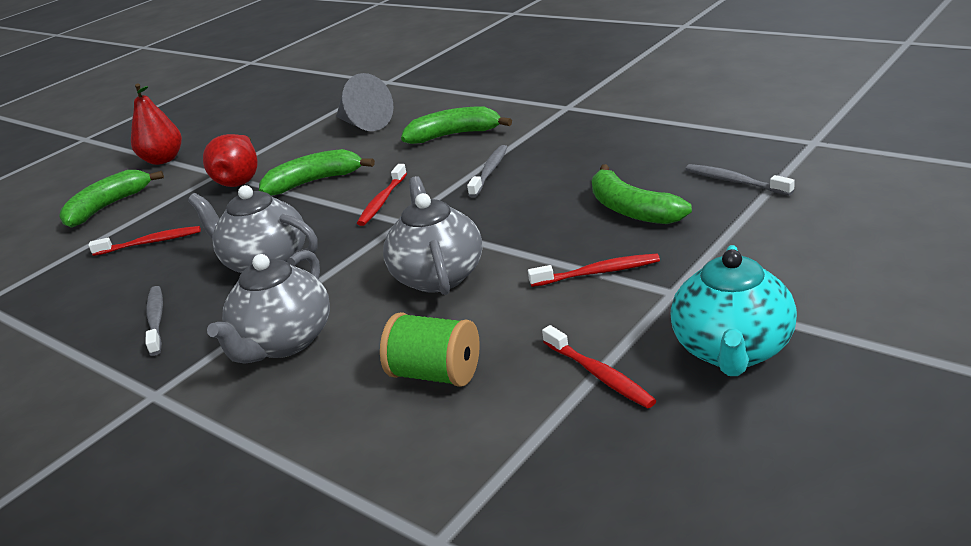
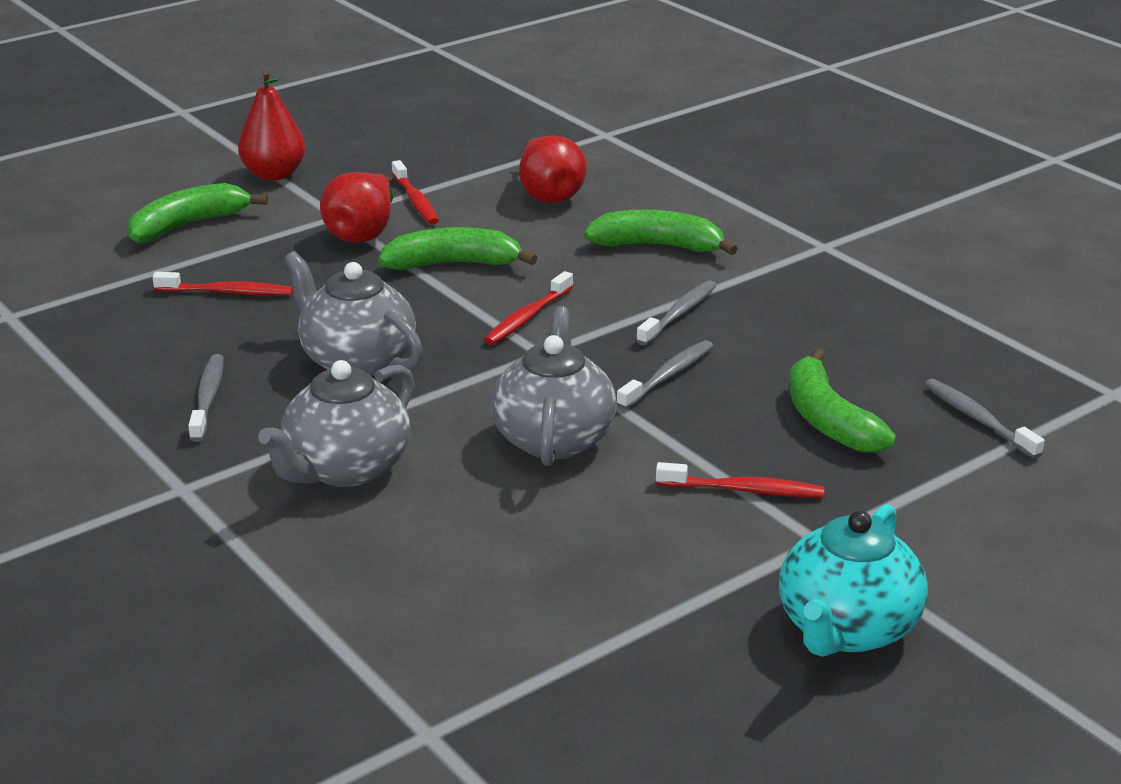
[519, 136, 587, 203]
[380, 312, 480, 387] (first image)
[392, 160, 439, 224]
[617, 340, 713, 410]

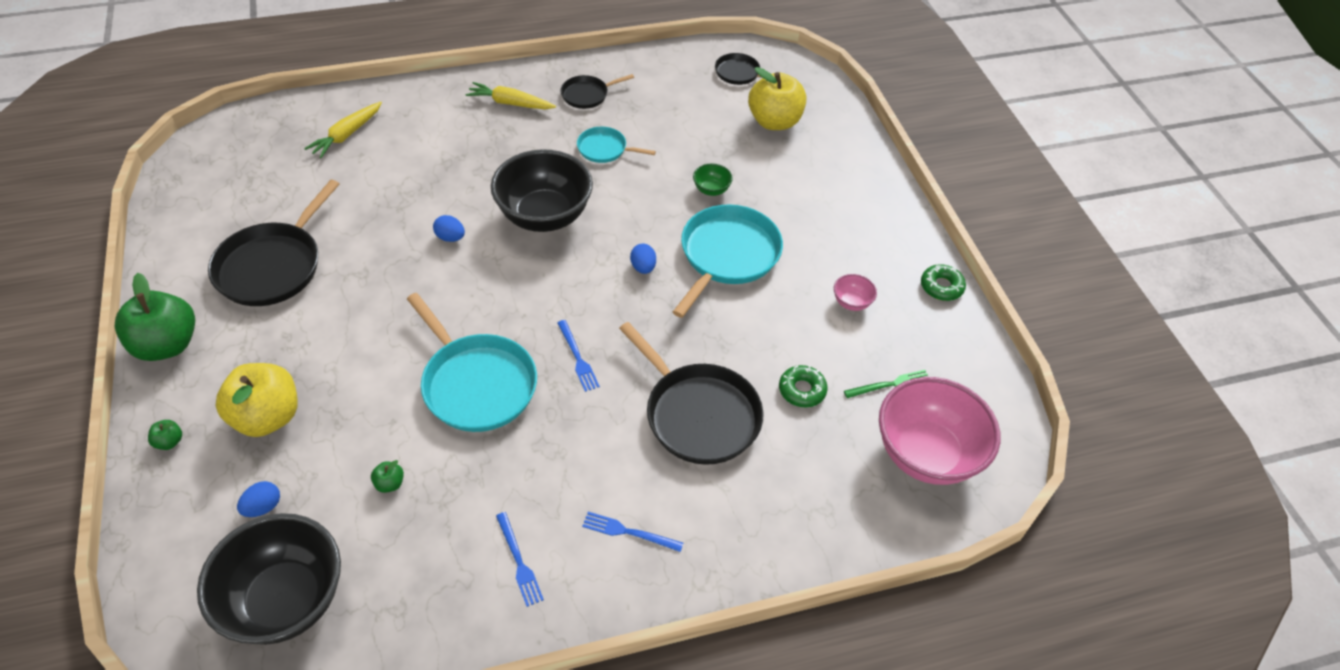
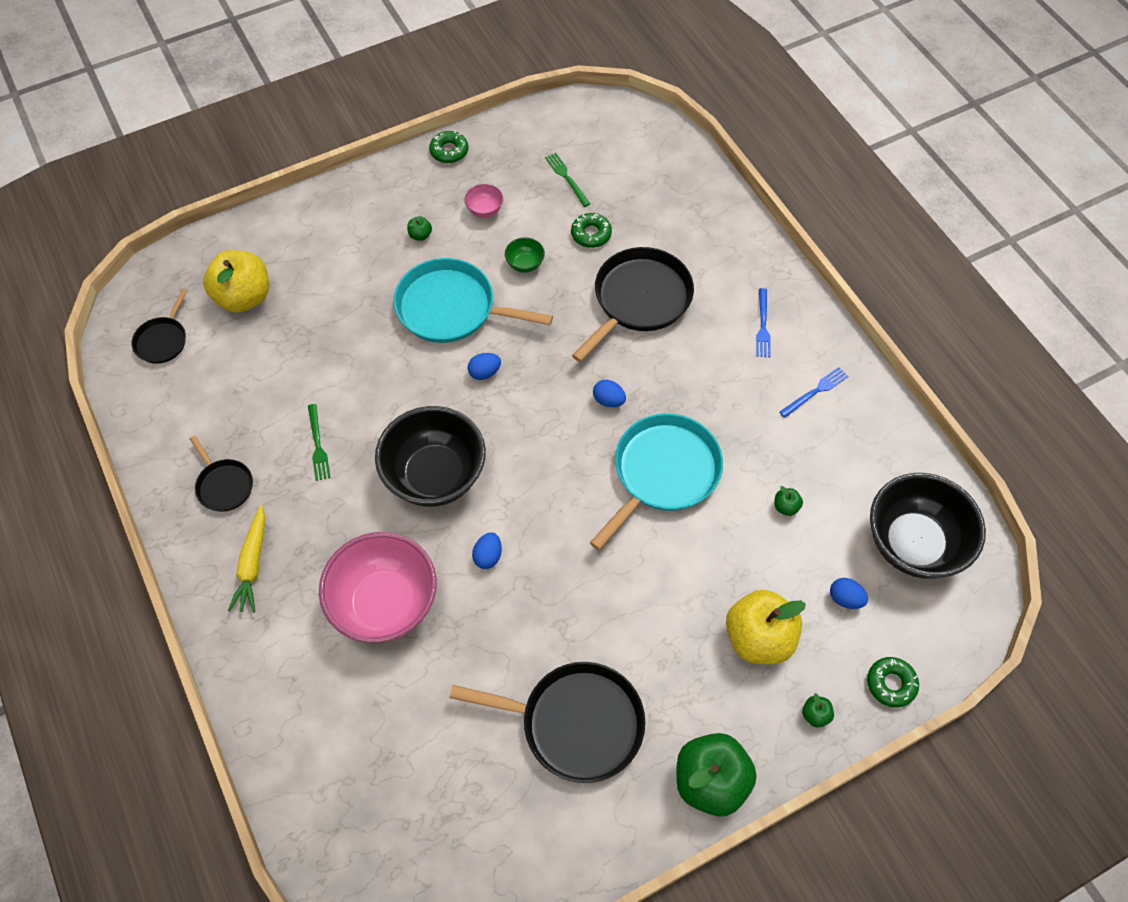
[304, 102, 382, 158] (first image)
[308, 404, 331, 481]
[505, 237, 545, 273]
[593, 380, 626, 407]
[319, 532, 437, 643]
[407, 216, 432, 241]
[867, 657, 919, 708]

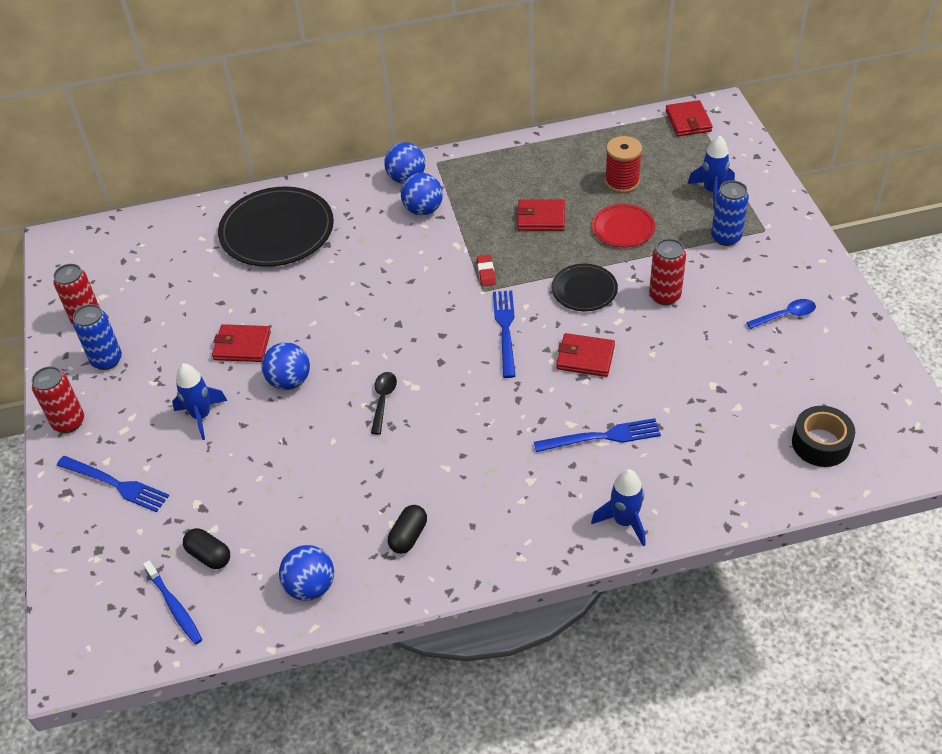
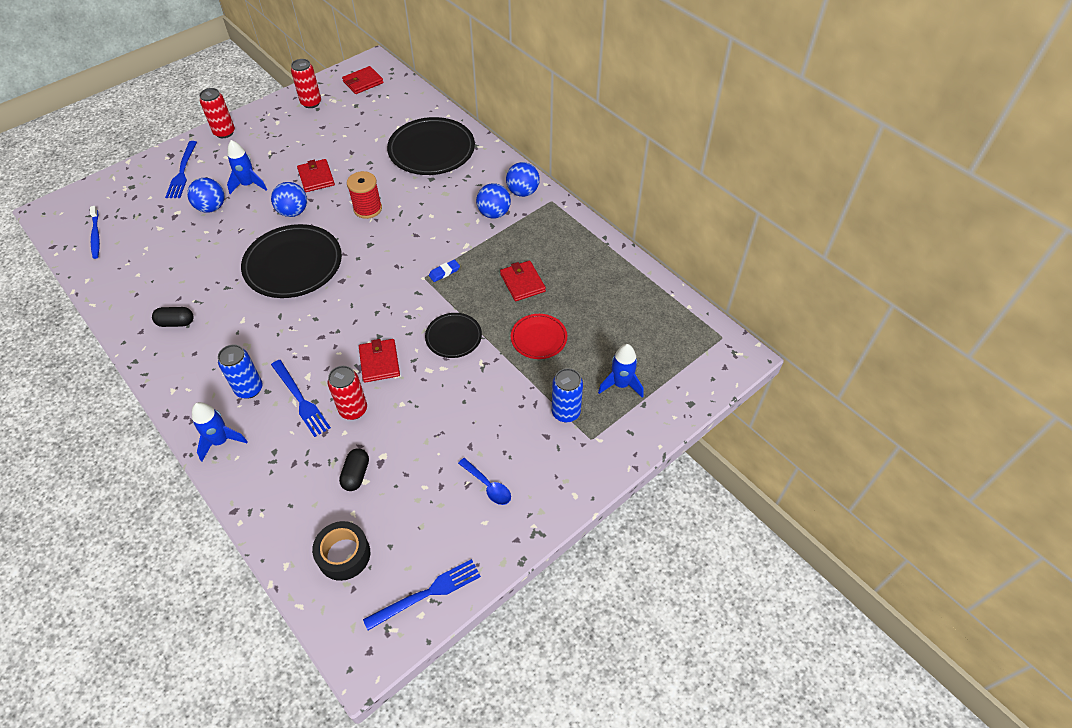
[342, 66, 384, 94]
[347, 171, 382, 219]
[328, 366, 367, 420]
[429, 259, 460, 282]
[363, 559, 481, 630]
[218, 344, 263, 399]
[241, 224, 342, 298]
[339, 448, 369, 491]
[187, 178, 224, 213]
[90, 206, 100, 259]

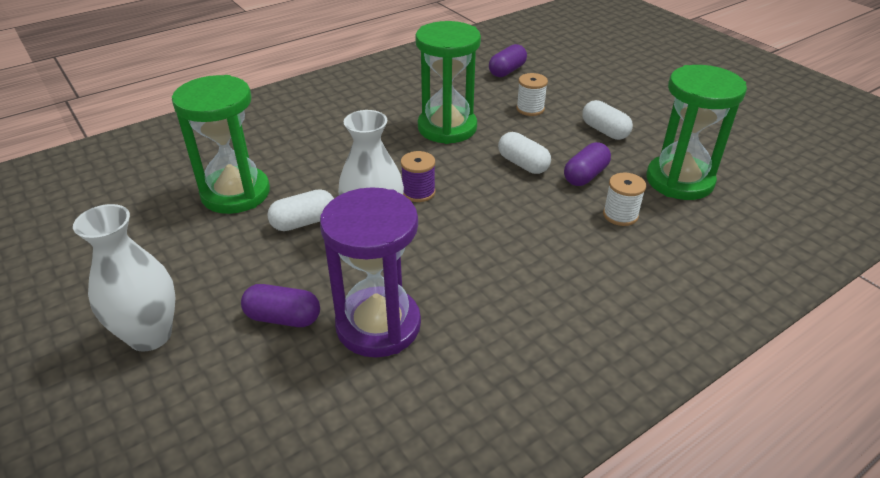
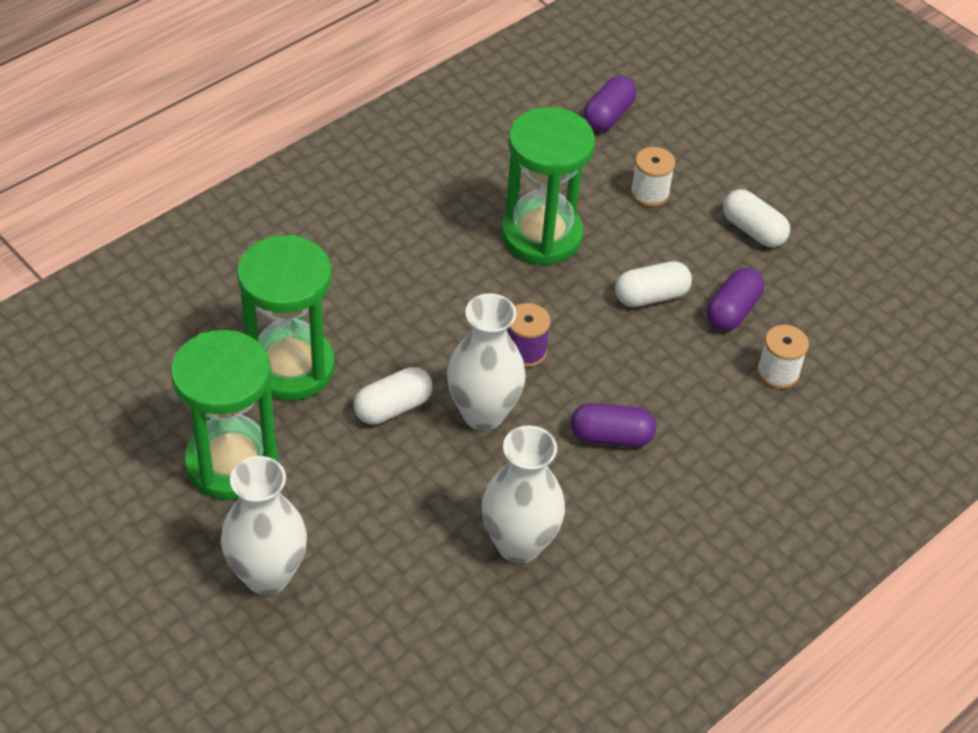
[171, 330, 278, 500]
[615, 261, 692, 307]
[482, 425, 565, 564]
[571, 403, 656, 447]

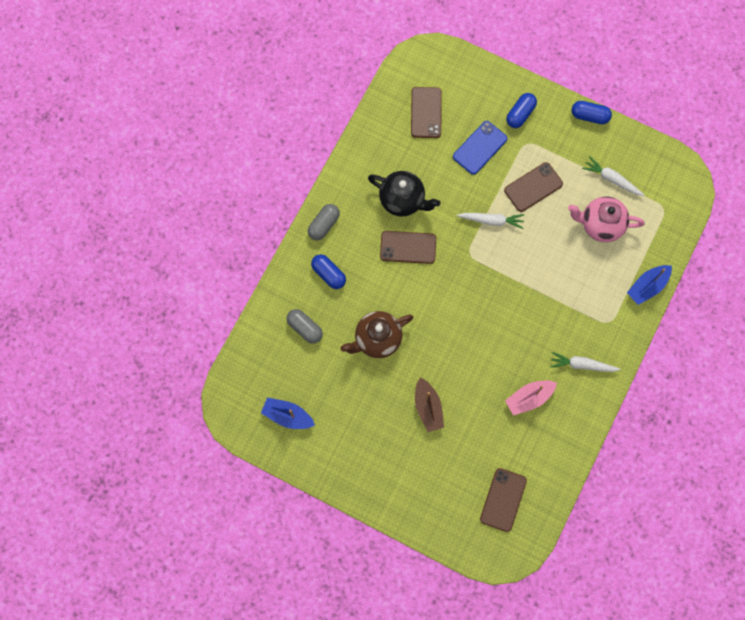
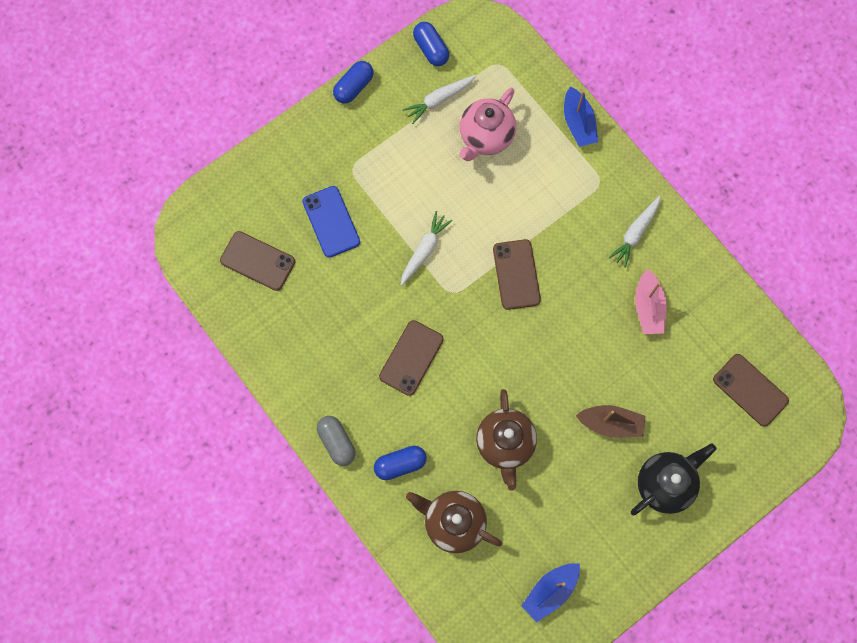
[413, 22, 449, 66]
[493, 239, 541, 310]
[631, 443, 716, 516]
[406, 491, 502, 553]

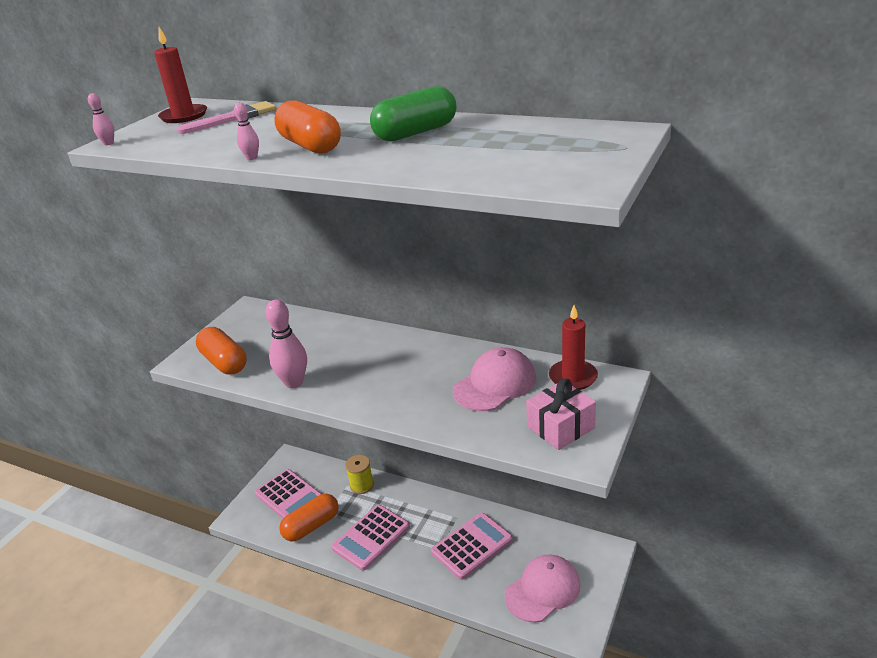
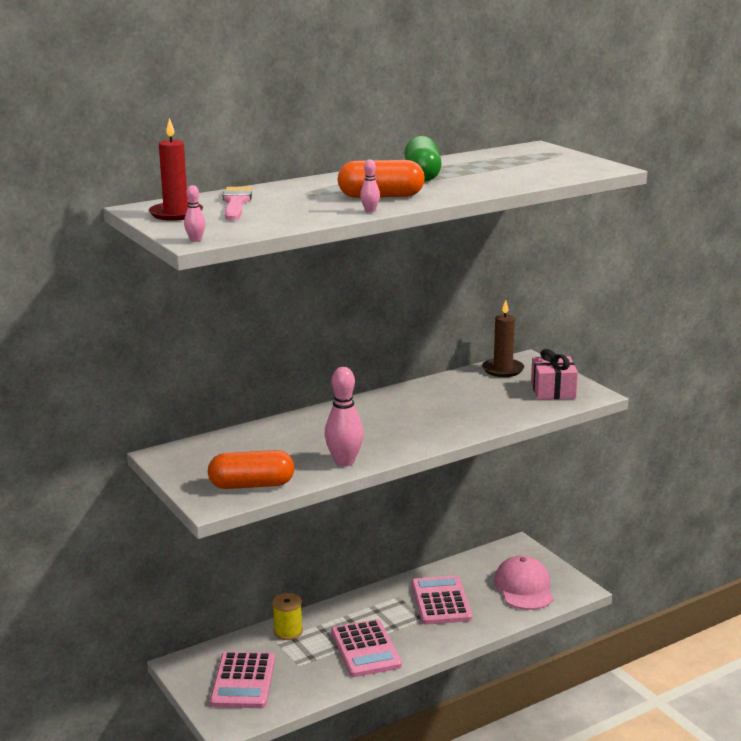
[482, 300, 524, 377]
[453, 347, 536, 411] (first image)
[210, 651, 275, 708]
[279, 494, 339, 542] (first image)

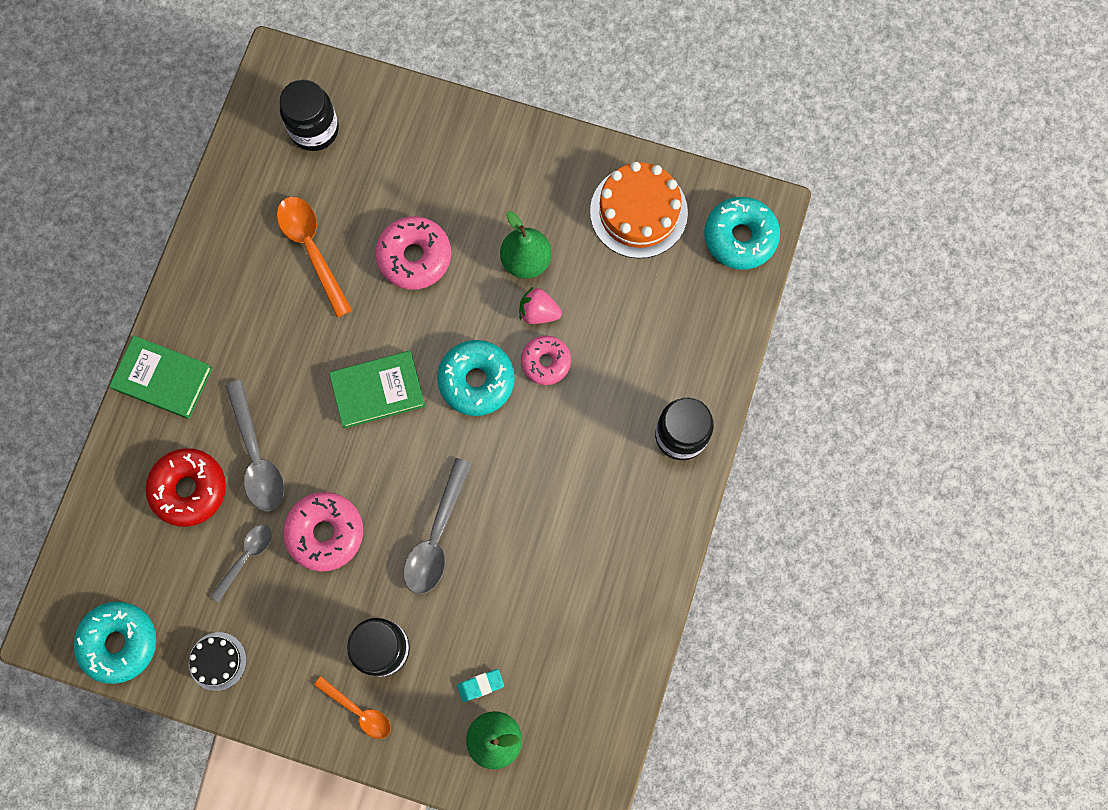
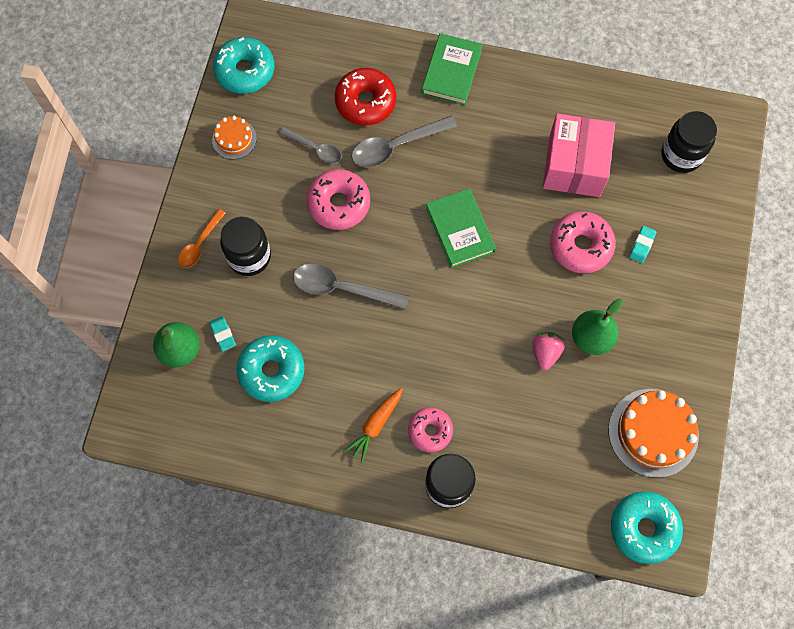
[543, 114, 615, 197]
[408, 407, 453, 452]
[237, 335, 305, 402]
[212, 116, 257, 159]
[629, 226, 656, 263]
[344, 387, 403, 463]

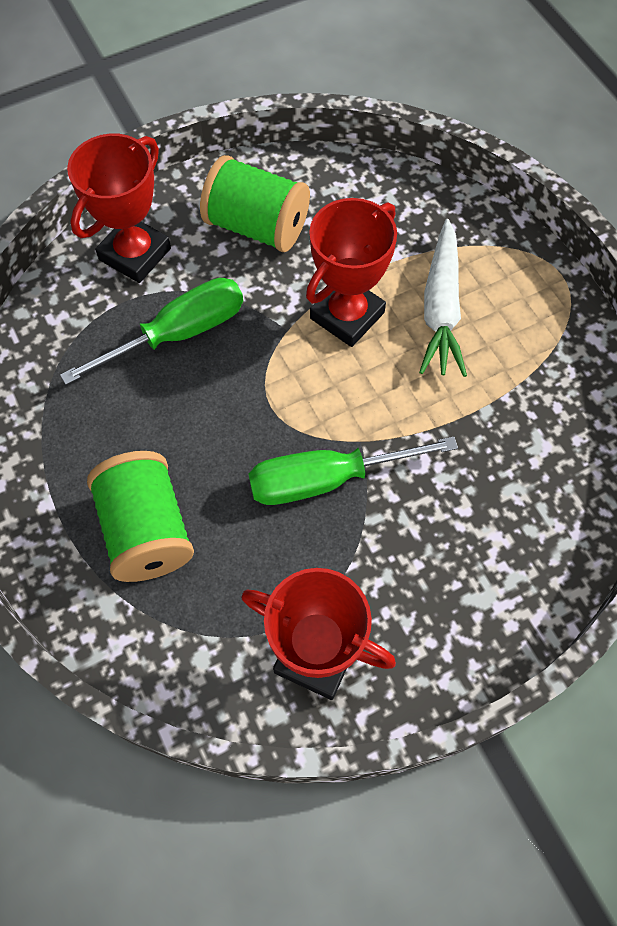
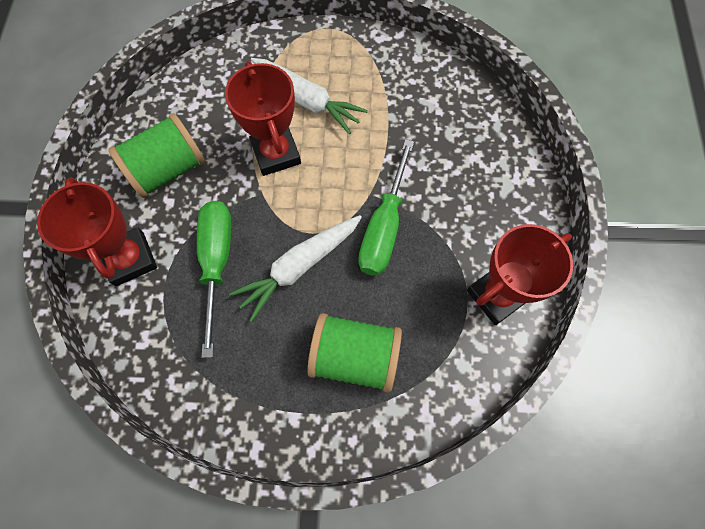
[229, 215, 362, 322]

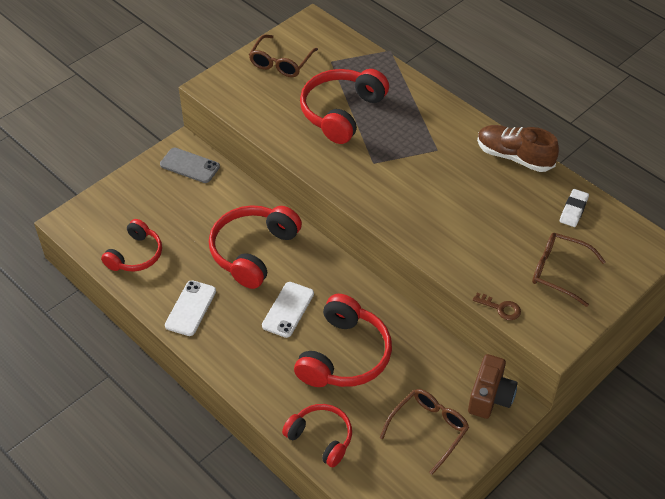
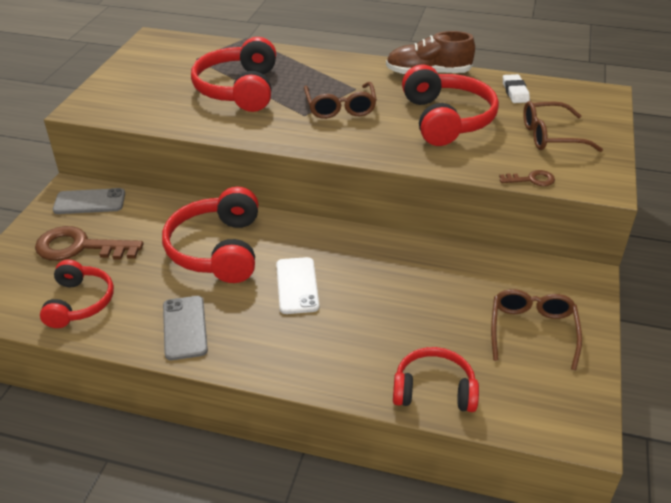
[304, 82, 377, 119]
[163, 296, 208, 360]
[402, 64, 499, 146]
[468, 354, 518, 419] (first image)
[35, 226, 143, 261]

